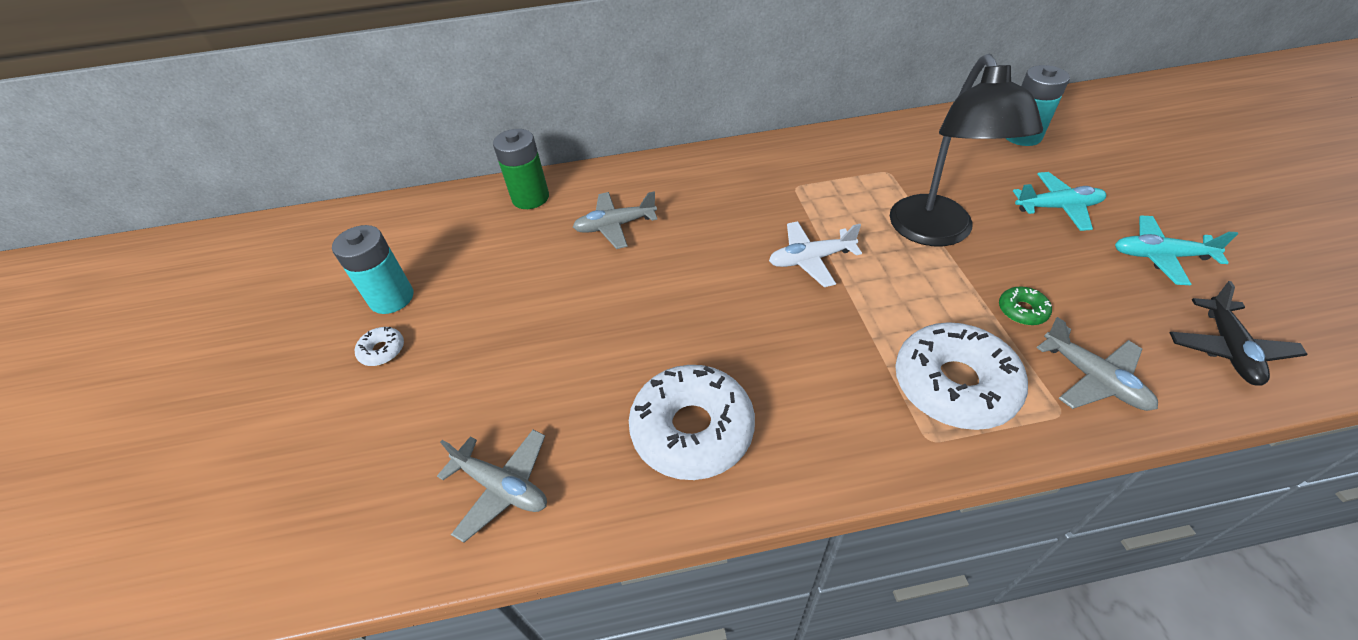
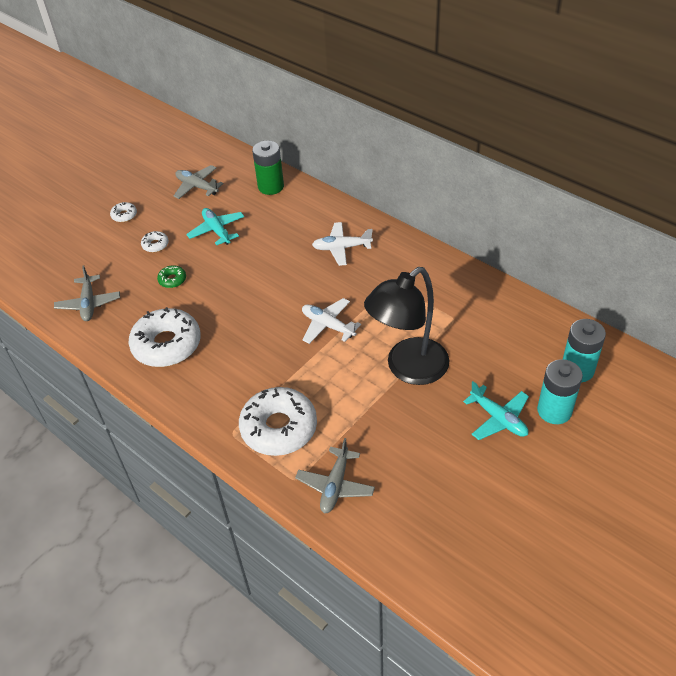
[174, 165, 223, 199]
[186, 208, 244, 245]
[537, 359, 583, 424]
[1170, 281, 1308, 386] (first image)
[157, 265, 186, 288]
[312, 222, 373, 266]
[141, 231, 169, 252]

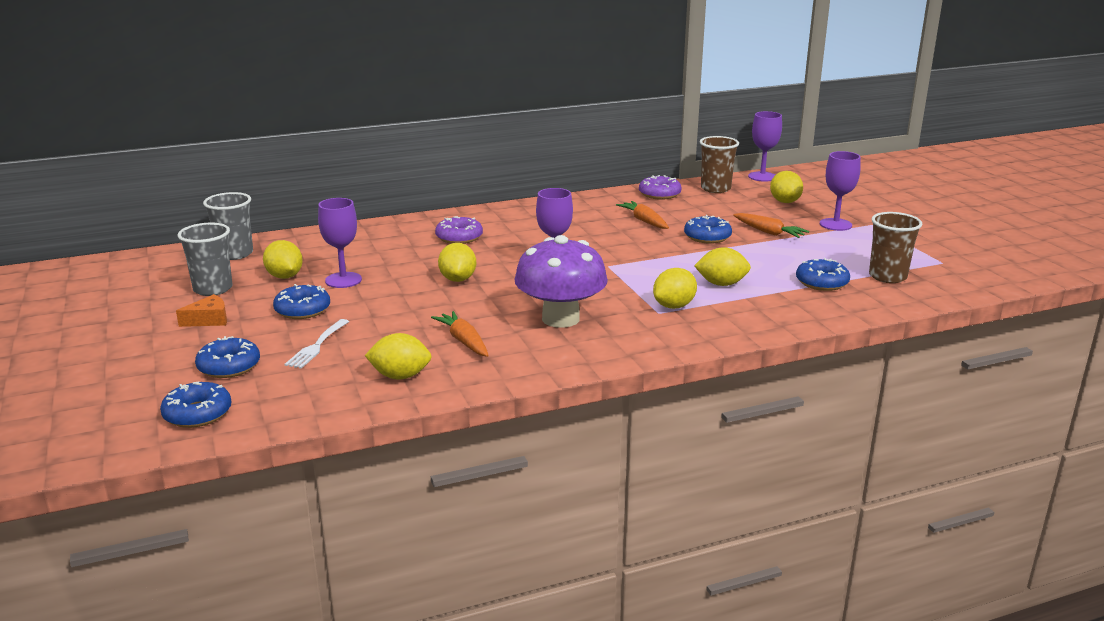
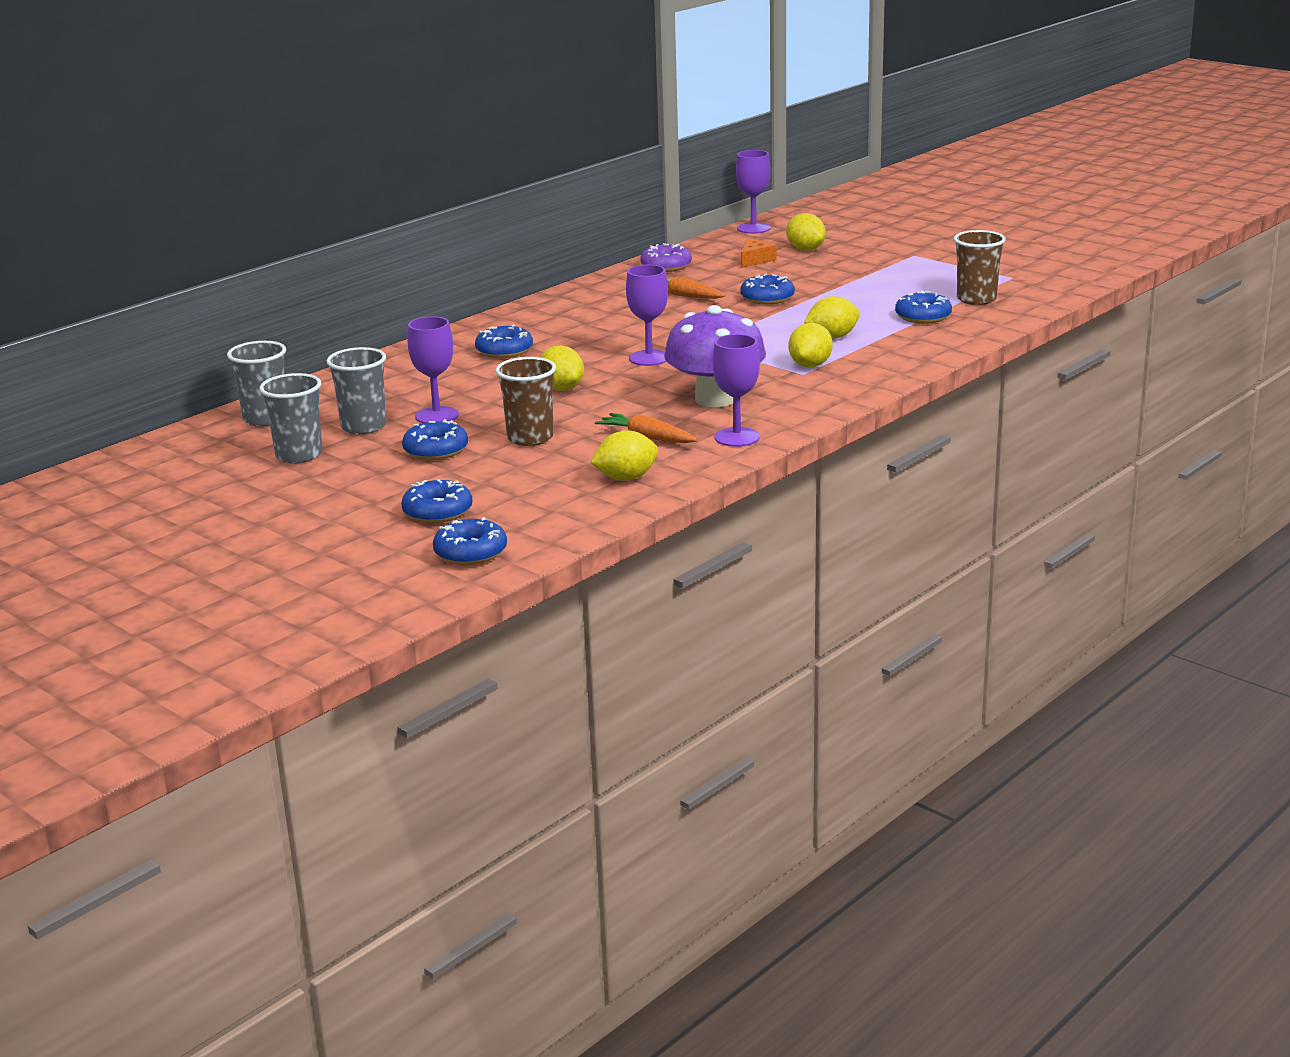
[495, 357, 556, 446]
[713, 334, 760, 447]
[733, 213, 809, 238] (first image)
[475, 324, 533, 358]
[326, 347, 386, 434]
[741, 239, 776, 268]
[285, 319, 349, 368] (first image)

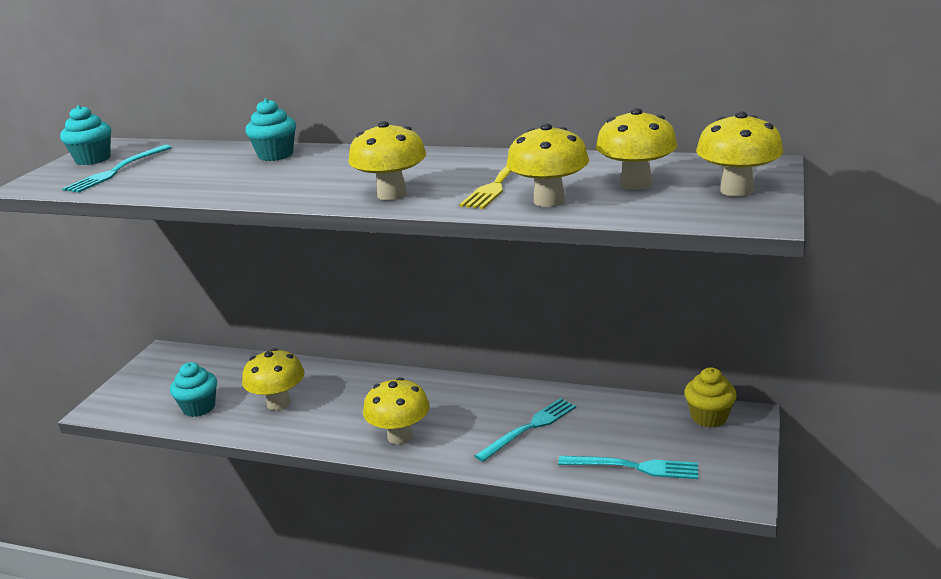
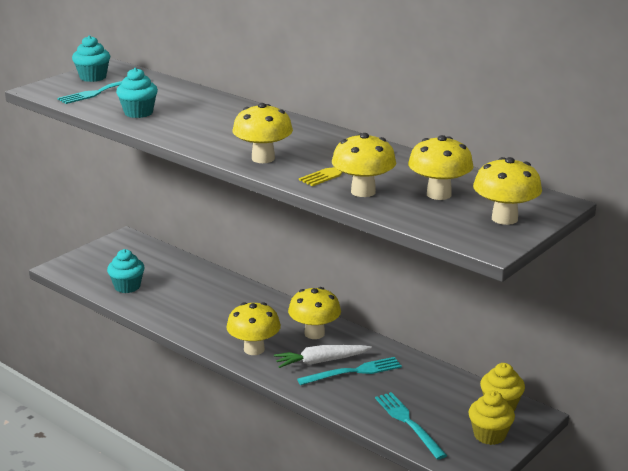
[116, 68, 158, 118]
[288, 287, 341, 339]
[375, 392, 447, 460]
[274, 345, 372, 368]
[469, 391, 515, 445]

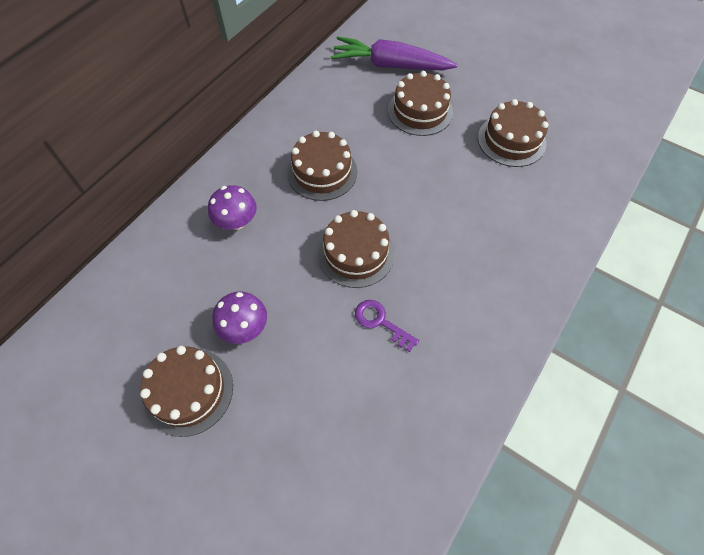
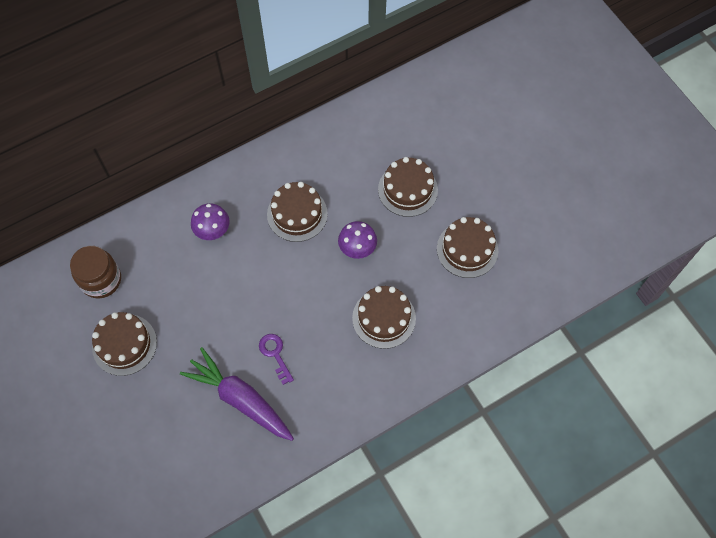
[180, 347, 294, 441]
[352, 286, 416, 349]
[338, 221, 377, 259]
[70, 246, 121, 299]

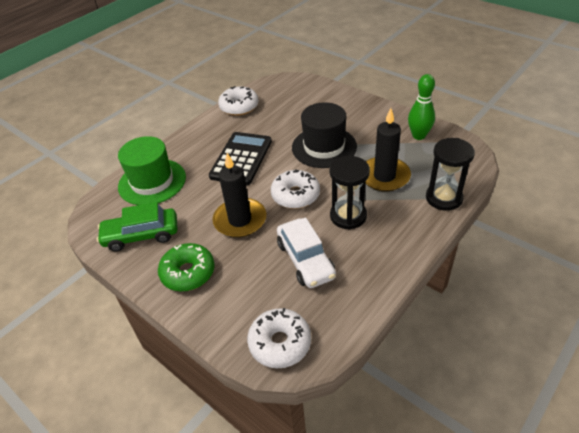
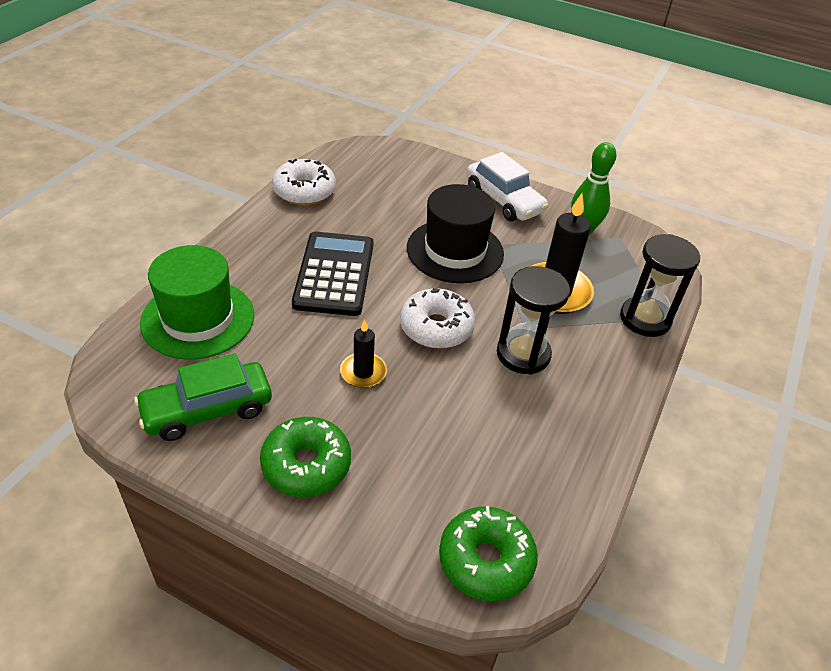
[340, 319, 387, 388]
[467, 152, 548, 221]
[439, 506, 538, 601]

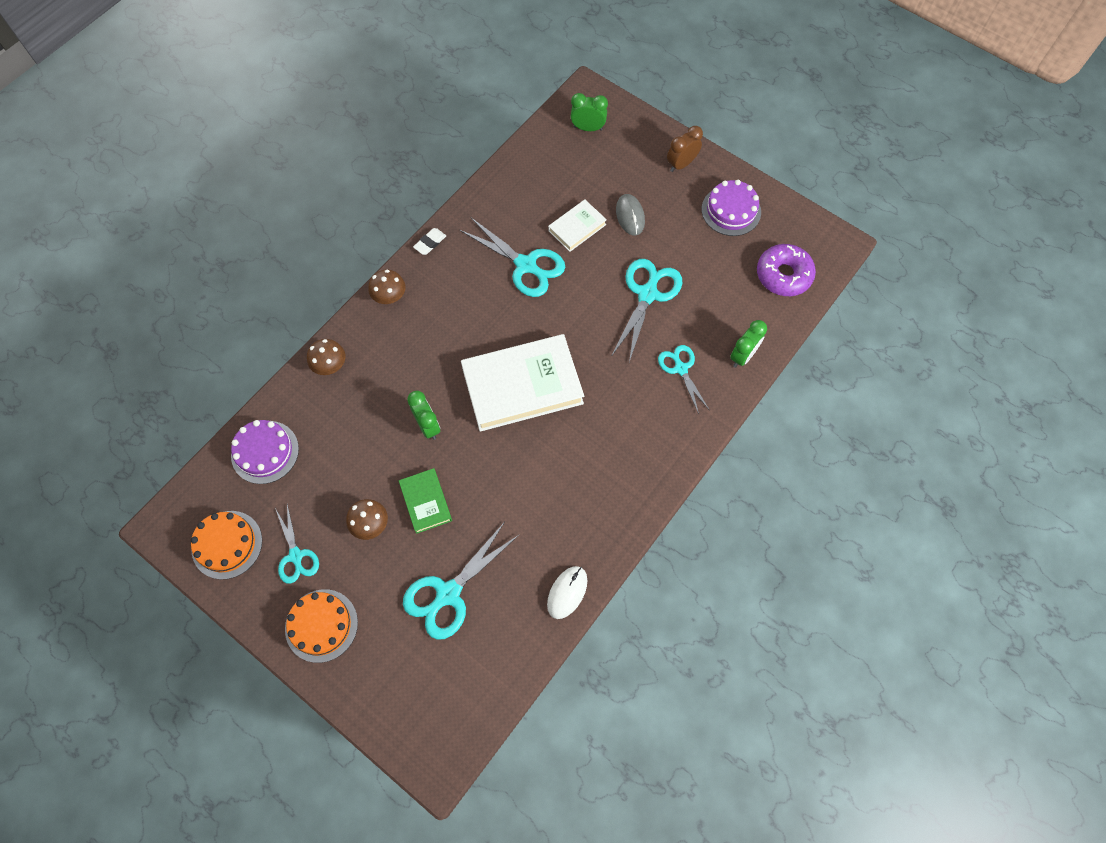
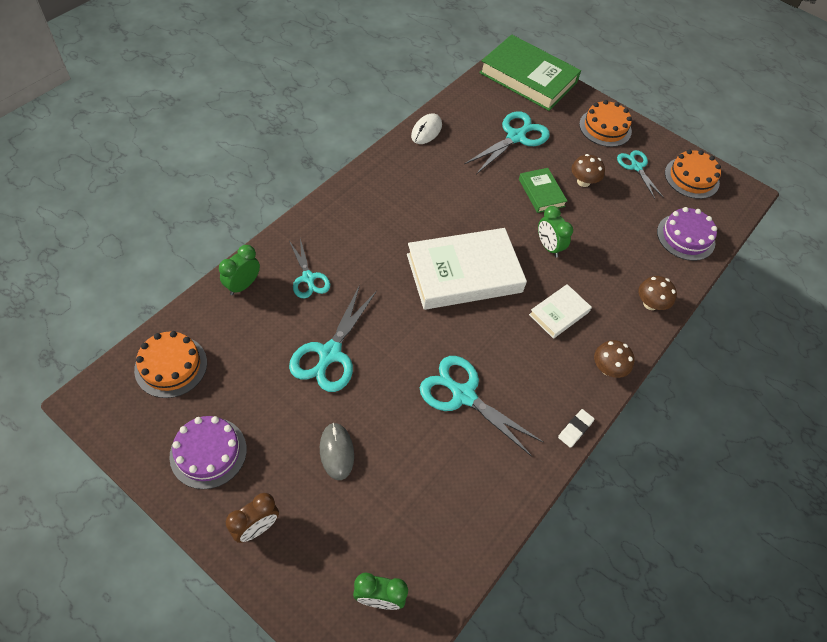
[529, 284, 592, 339]
[134, 331, 207, 398]
[479, 34, 581, 111]

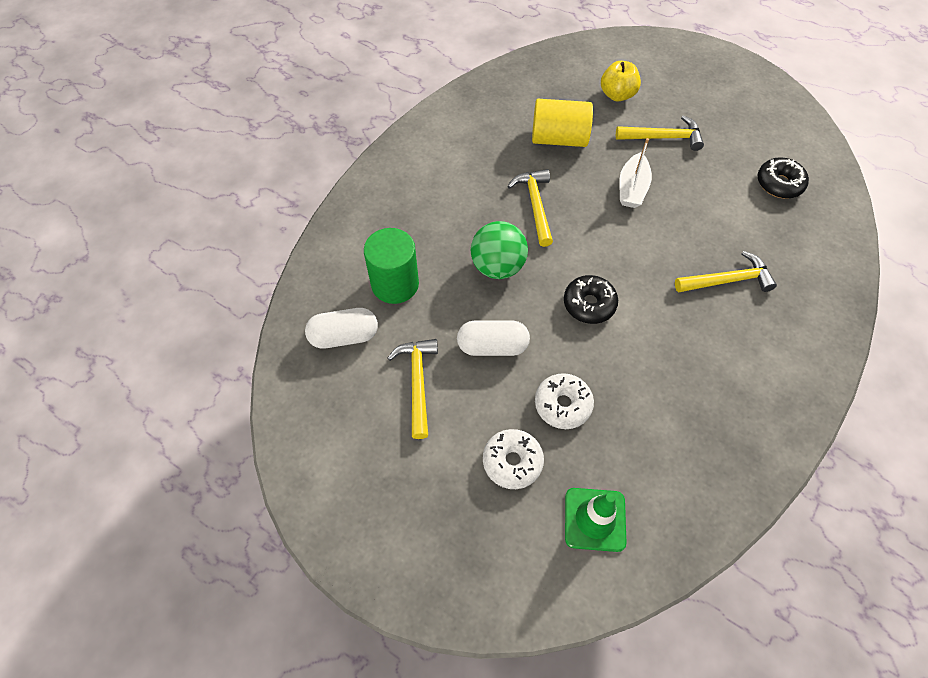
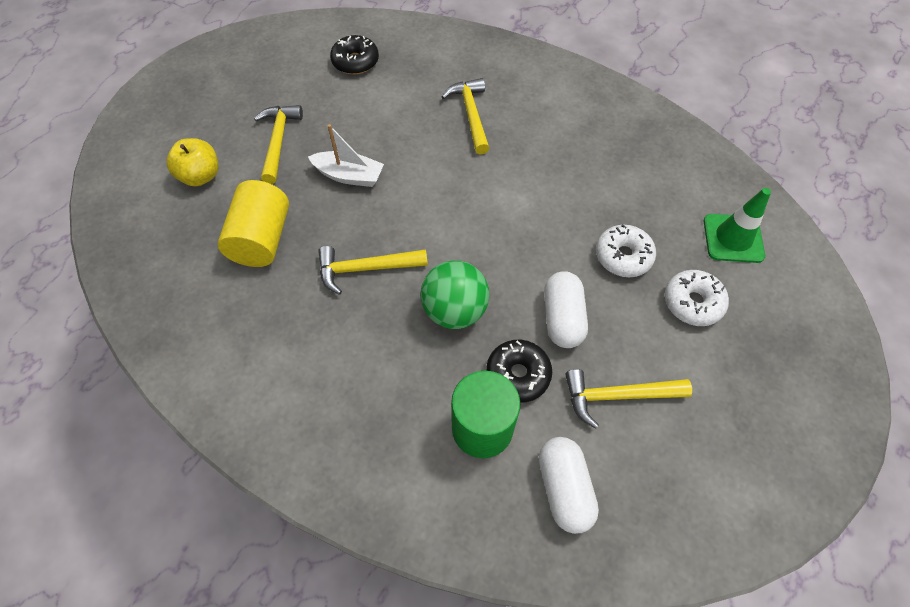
[486, 340, 552, 403]

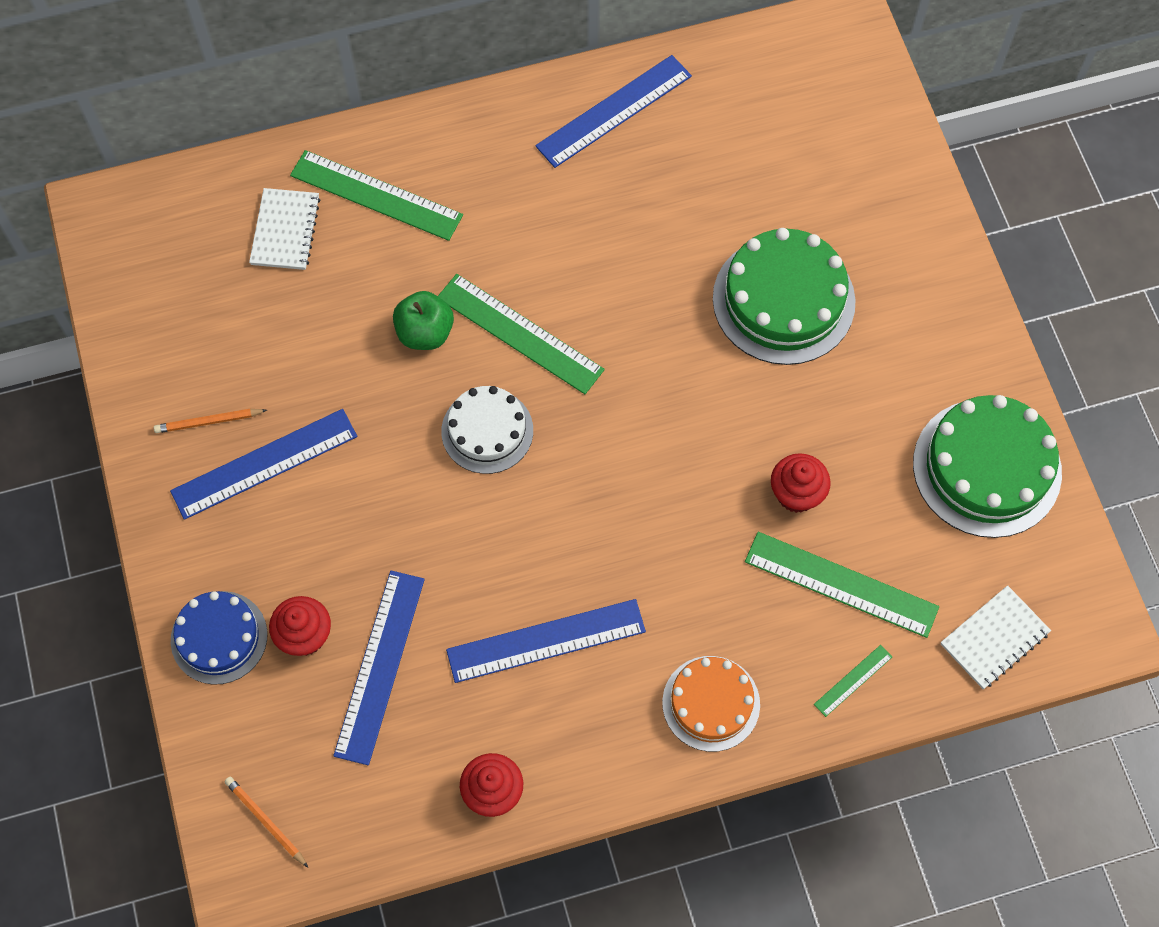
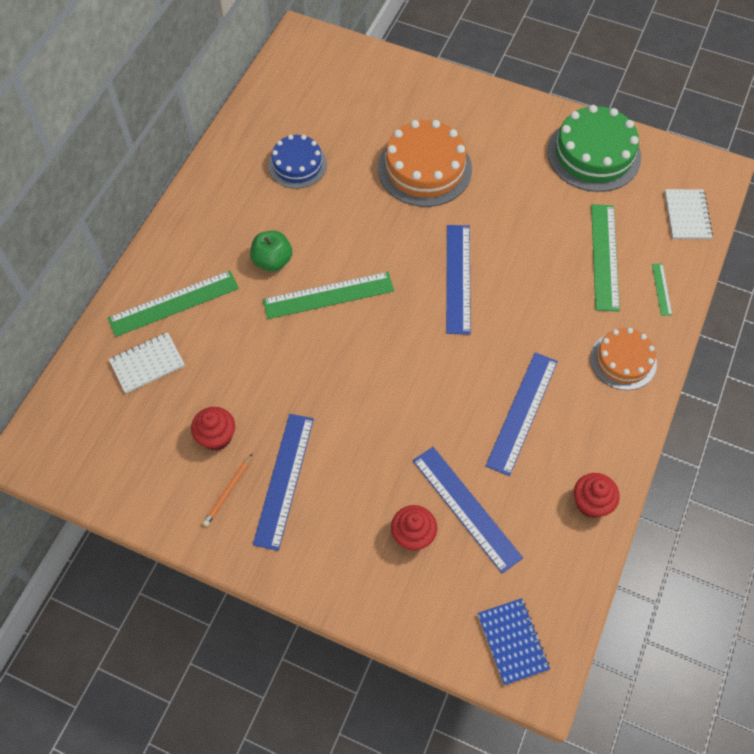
[446, 225, 471, 335]
[109, 332, 185, 394]
[378, 120, 472, 207]
[250, 230, 292, 272]
[441, 386, 533, 474] (first image)
[191, 407, 235, 451]
[591, 204, 620, 312]
[268, 135, 327, 189]
[477, 598, 550, 685]

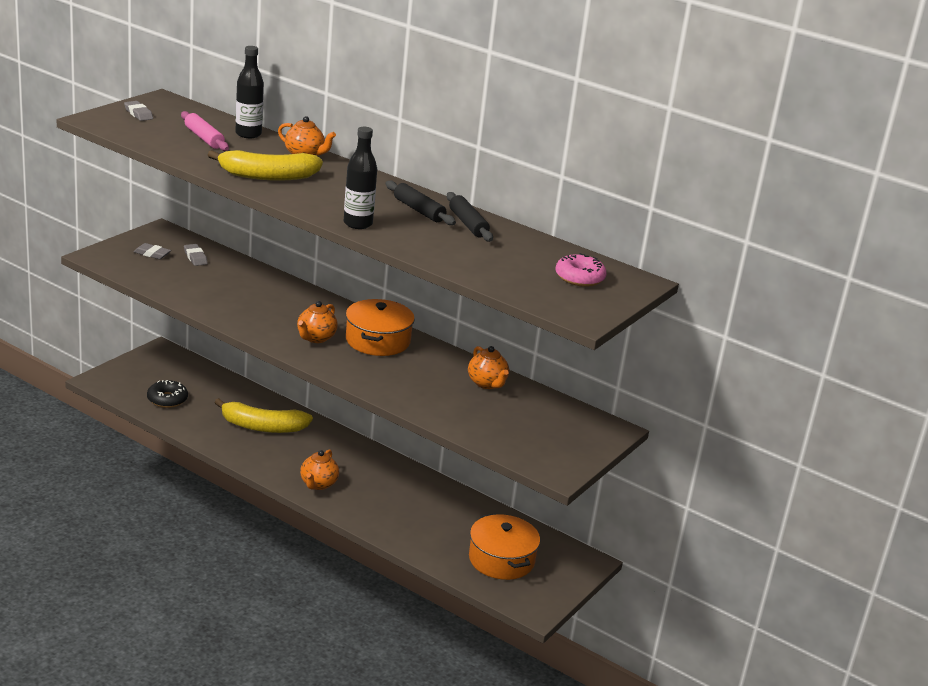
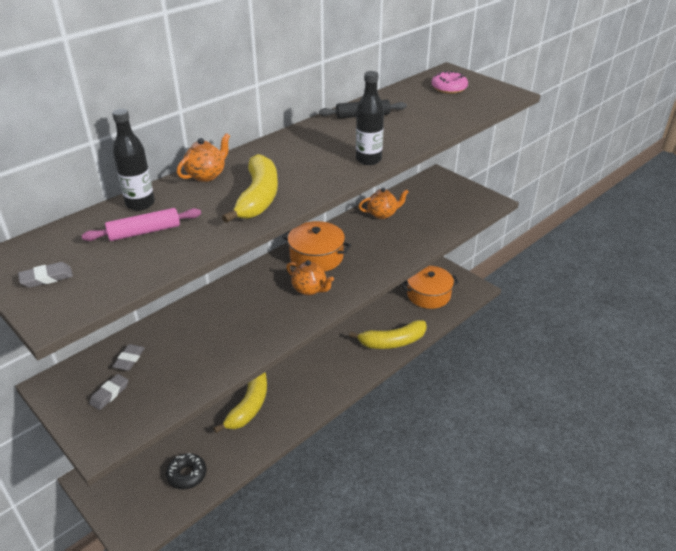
[386, 181, 456, 225] (first image)
[112, 344, 145, 371]
[300, 449, 339, 490] (first image)
[349, 320, 427, 349]

